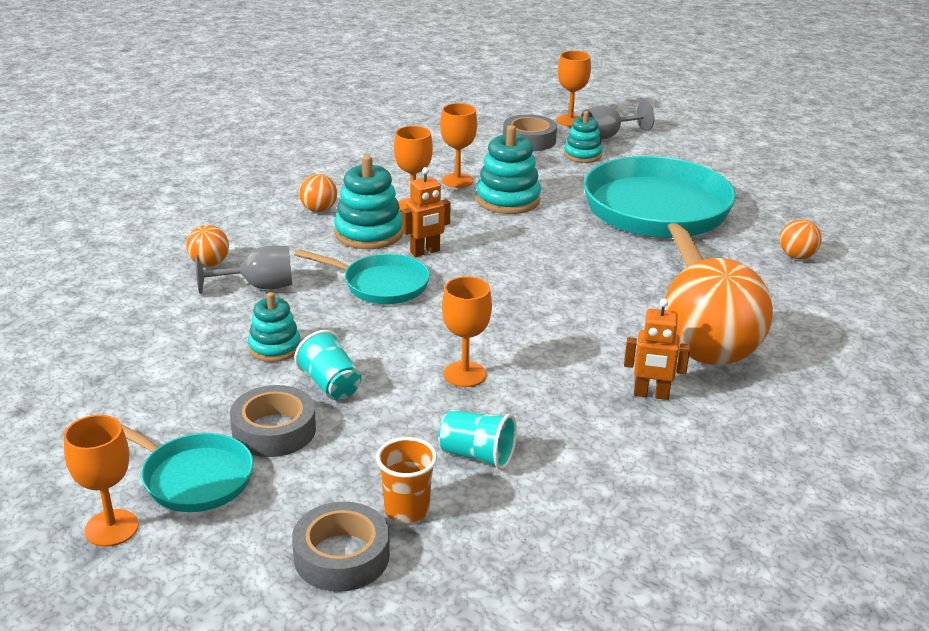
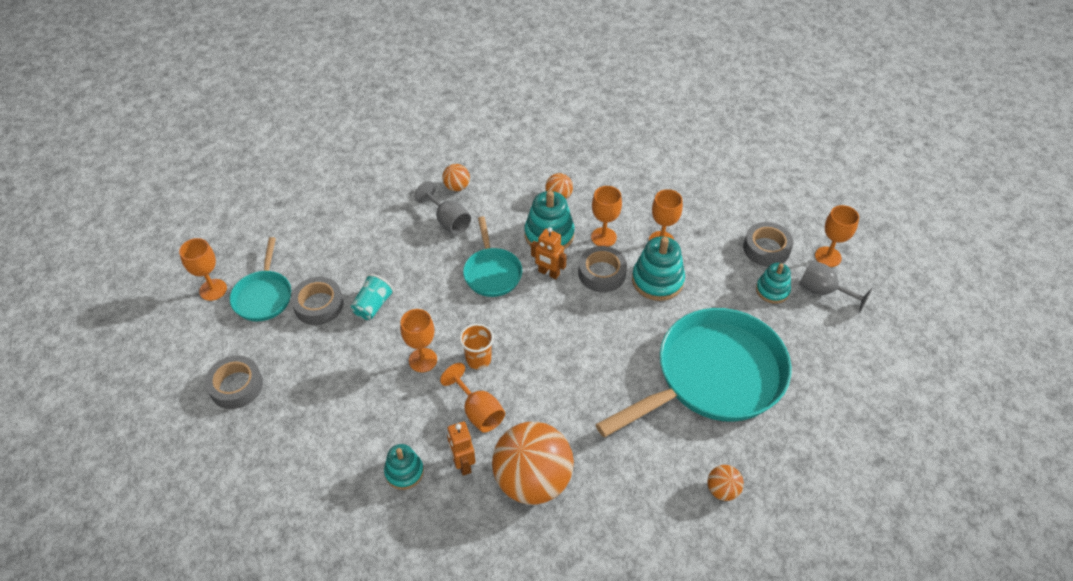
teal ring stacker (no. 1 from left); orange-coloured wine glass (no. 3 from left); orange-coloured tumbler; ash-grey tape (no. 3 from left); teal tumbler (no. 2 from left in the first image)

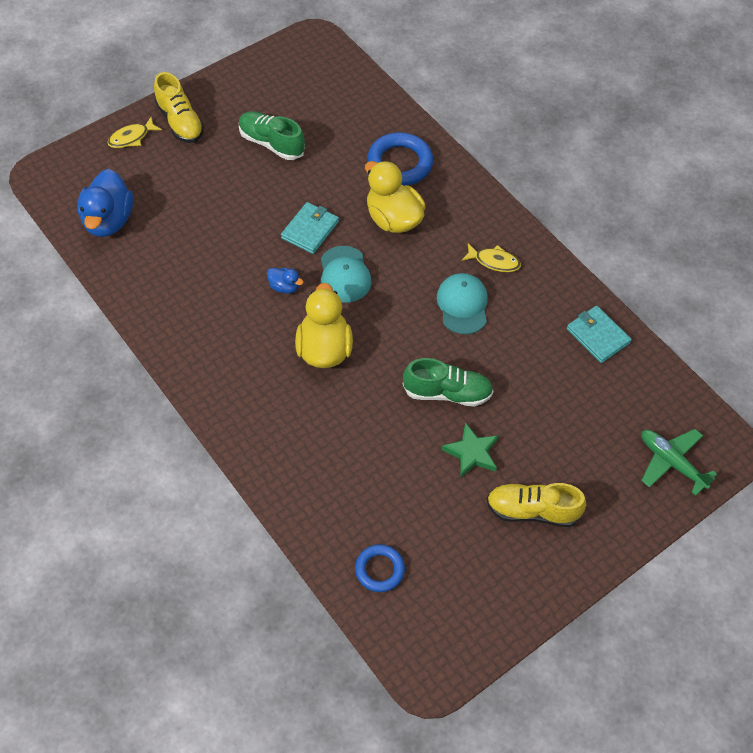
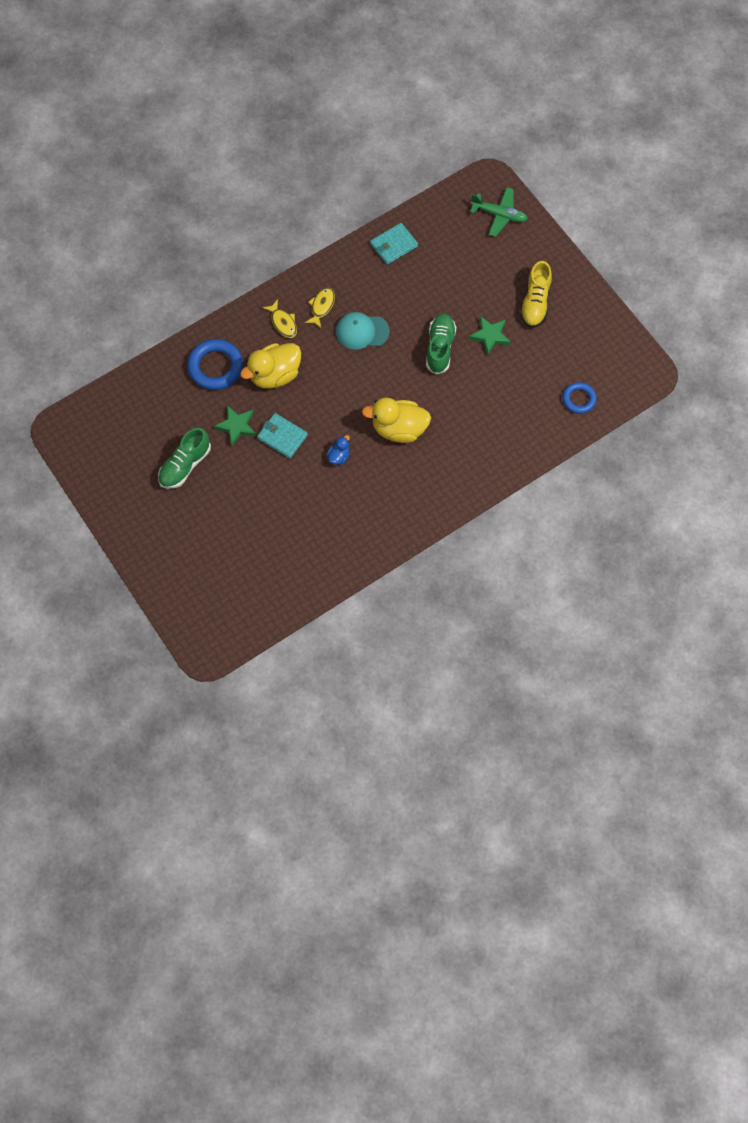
green star (no. 1 from left); golden fish figure (no. 1 from left); green toy plane; cobalt rubber duck (no. 1 from left in the first image); golden shoe (no. 1 from left in the first image); teal cap (no. 1 from left in the first image)

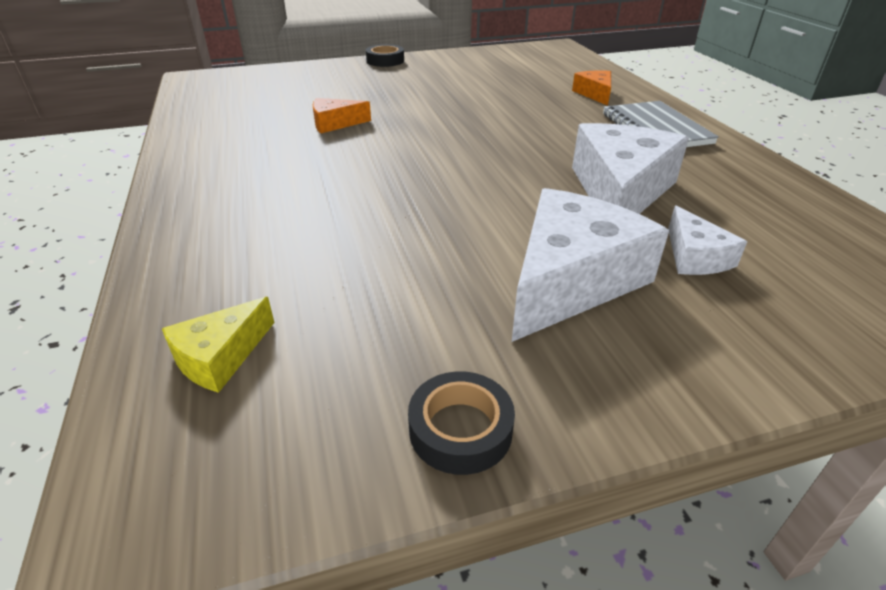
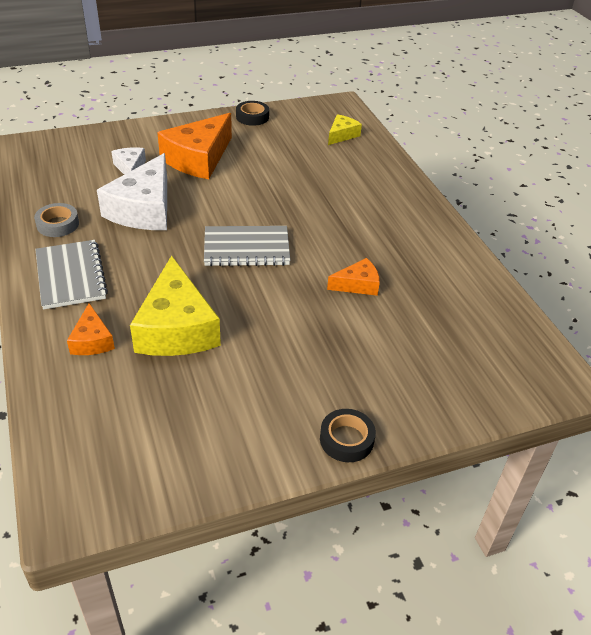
ash-grey tape; golden cheese (no. 1 from left); orange-coloured cheese (no. 2 from left); ash-grey exercise book (no. 2 from left)

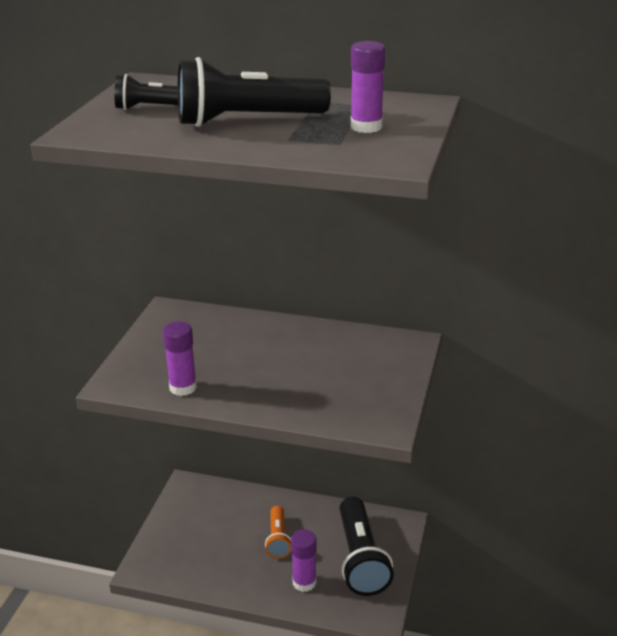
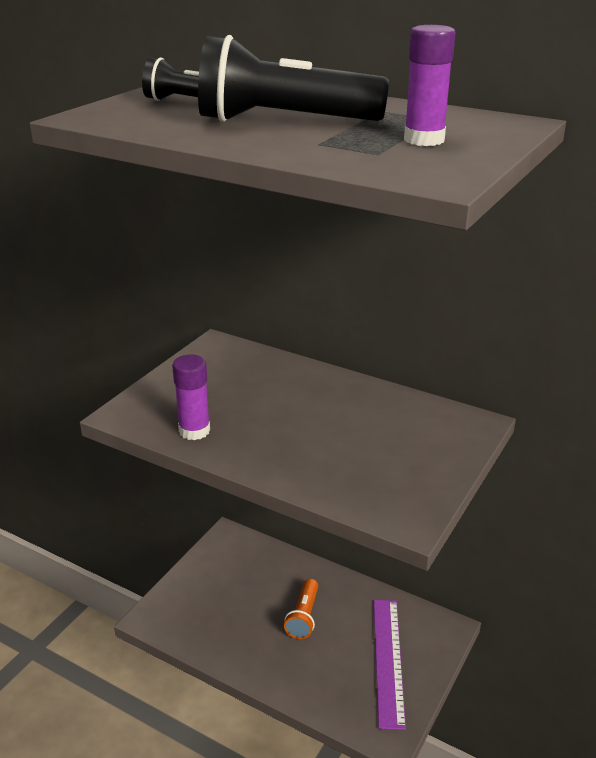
purple ruler; purple stick of glue (no. 2 from left in the first image)

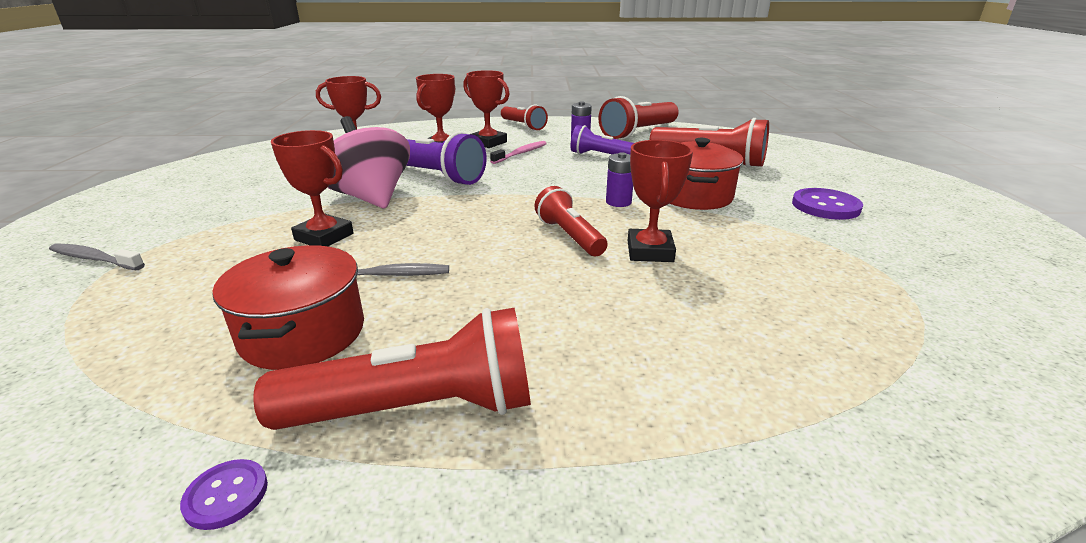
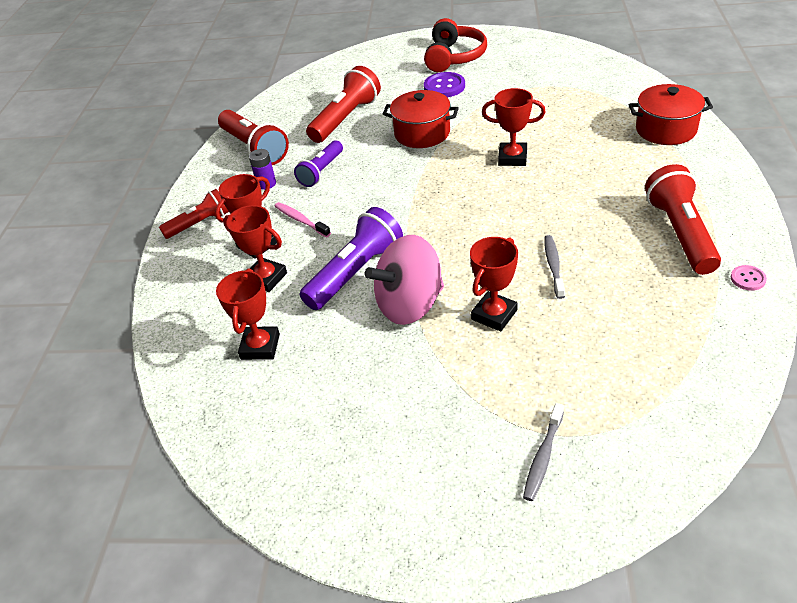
crimson over-ear headphones; crimson cooking pot (no. 2 from left); rosy shirt button; crimson torch (no. 3 from left in the first image); purple power cell (no. 2 from left in the first image)

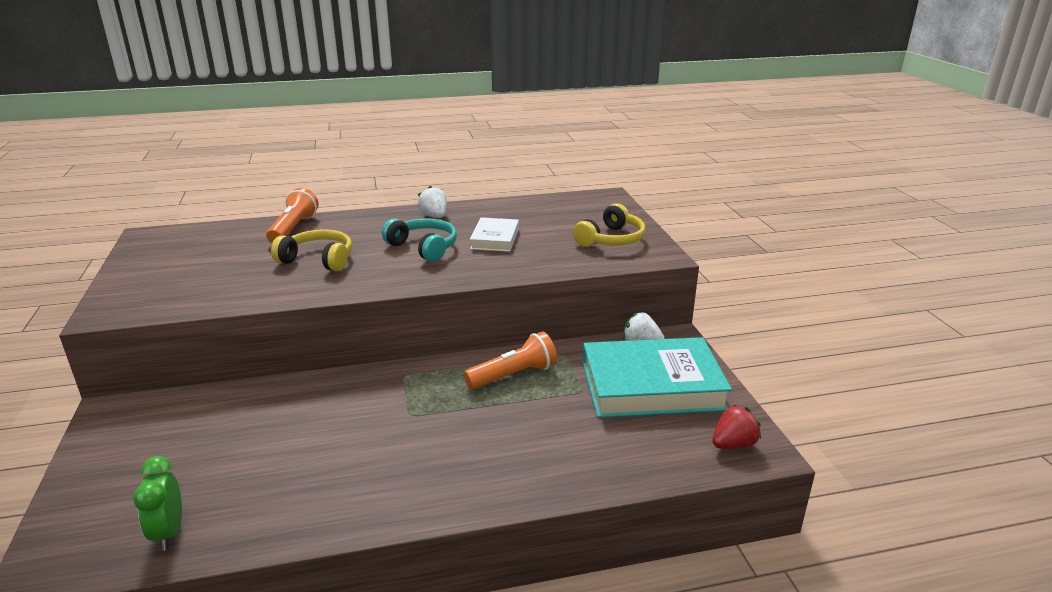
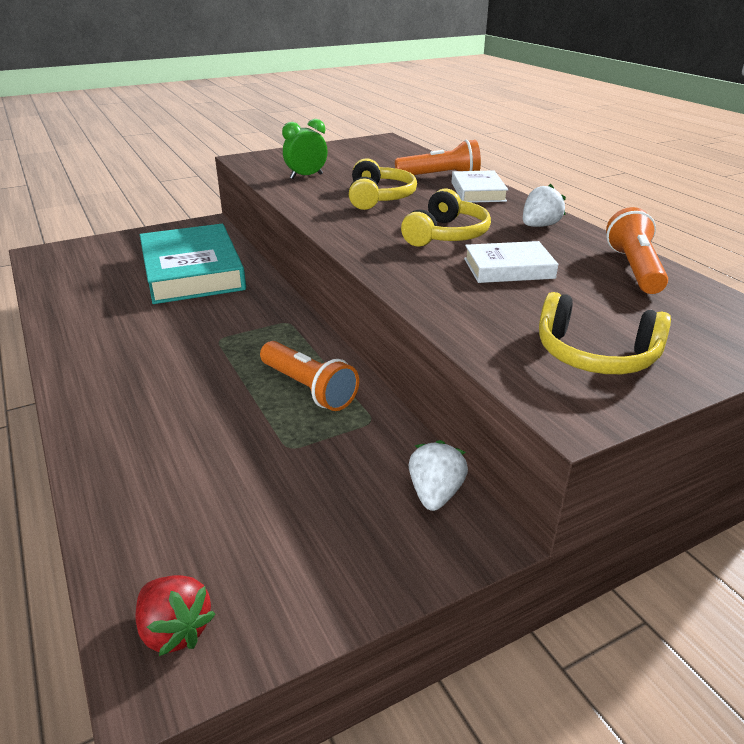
teal book; green clock; golden over-ear headphones (no. 2 from left); white book (no. 1 from left); orange-coloured torch (no. 3 from left)

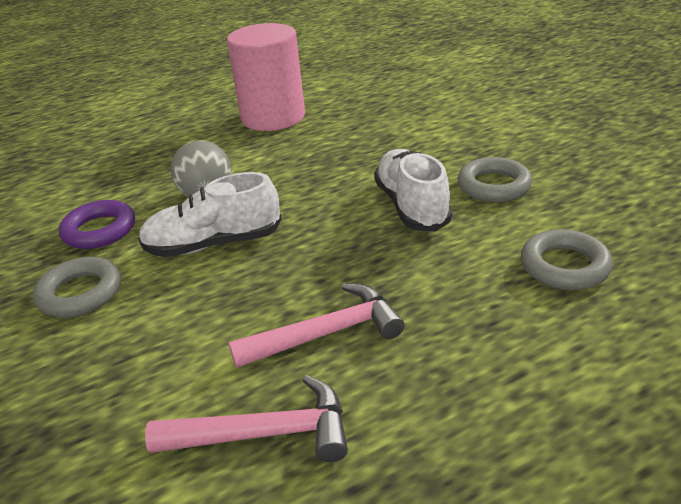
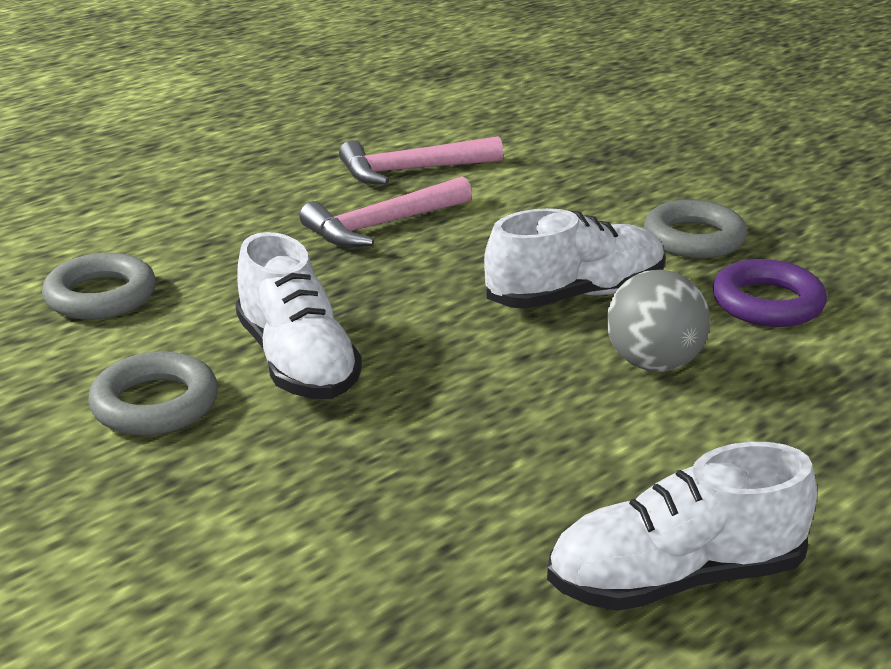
white shoe (no. 3 from left)

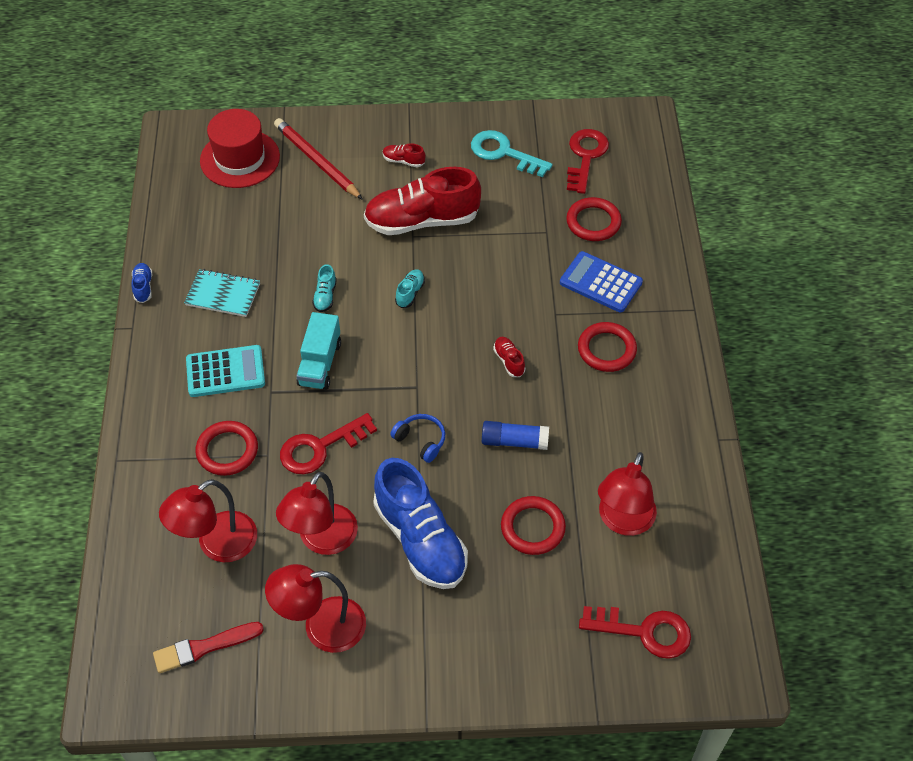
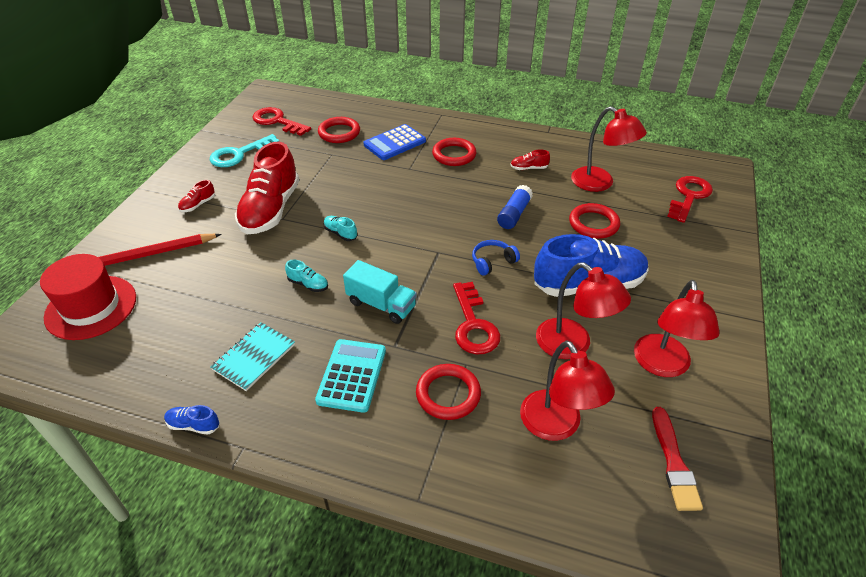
crimson shoe (no. 3 from left)

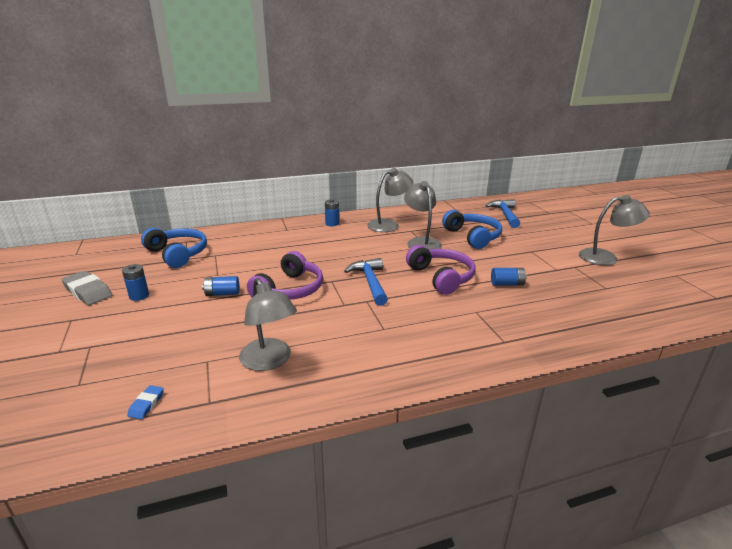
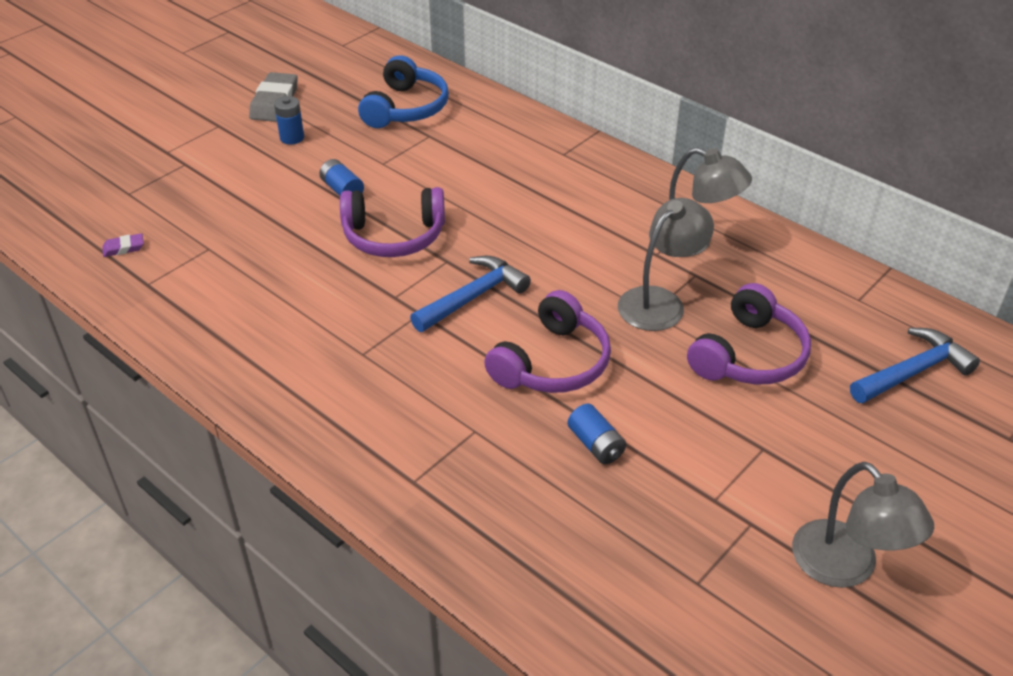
purple gum eraser; purple over-ear headphones (no. 3 from left); ash-grey lamp (no. 1 from left in the first image); cobalt power cell (no. 3 from left in the first image)

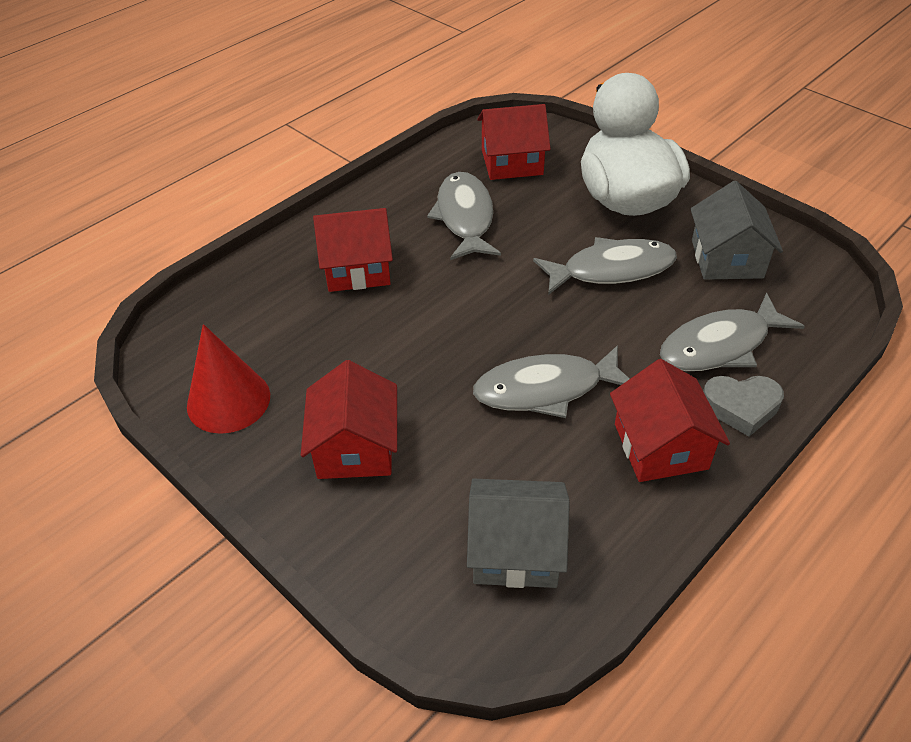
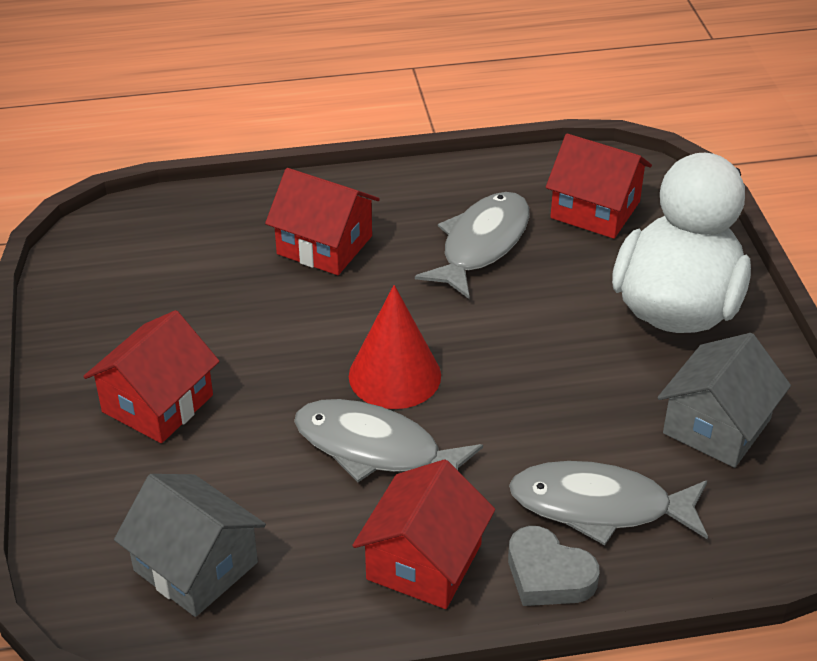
crimson solid cone; ash-grey fish figure (no. 3 from left in the first image)

